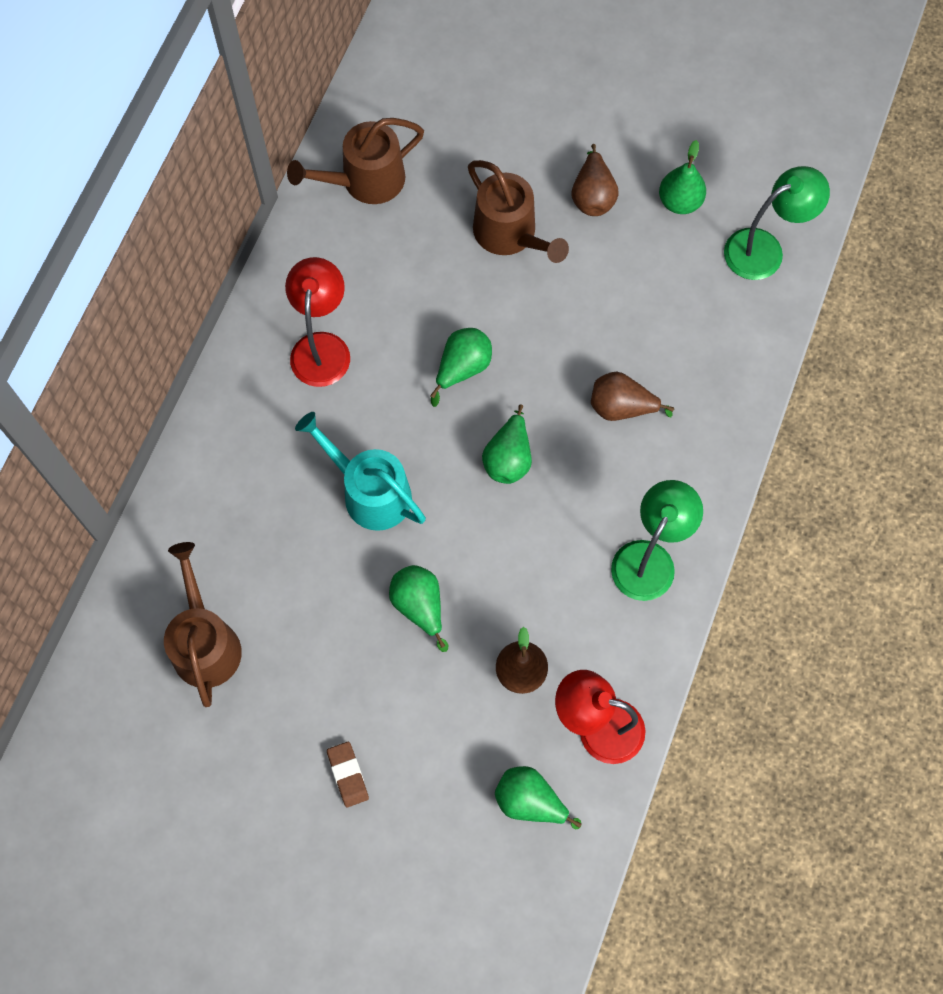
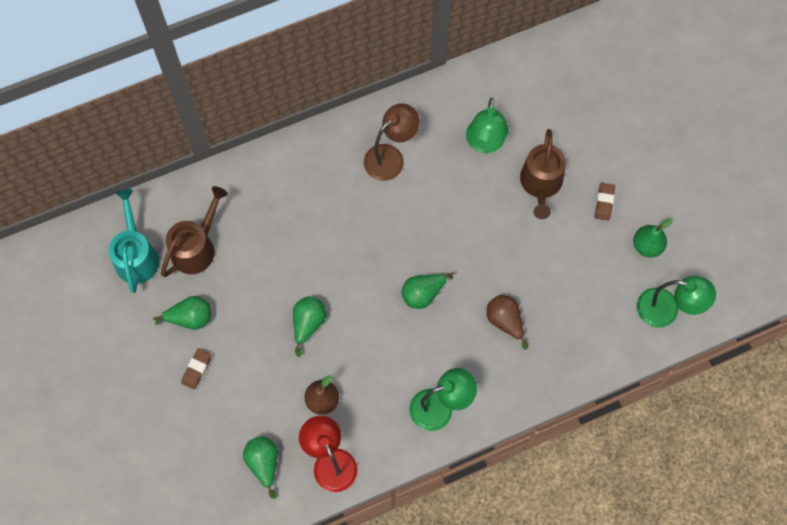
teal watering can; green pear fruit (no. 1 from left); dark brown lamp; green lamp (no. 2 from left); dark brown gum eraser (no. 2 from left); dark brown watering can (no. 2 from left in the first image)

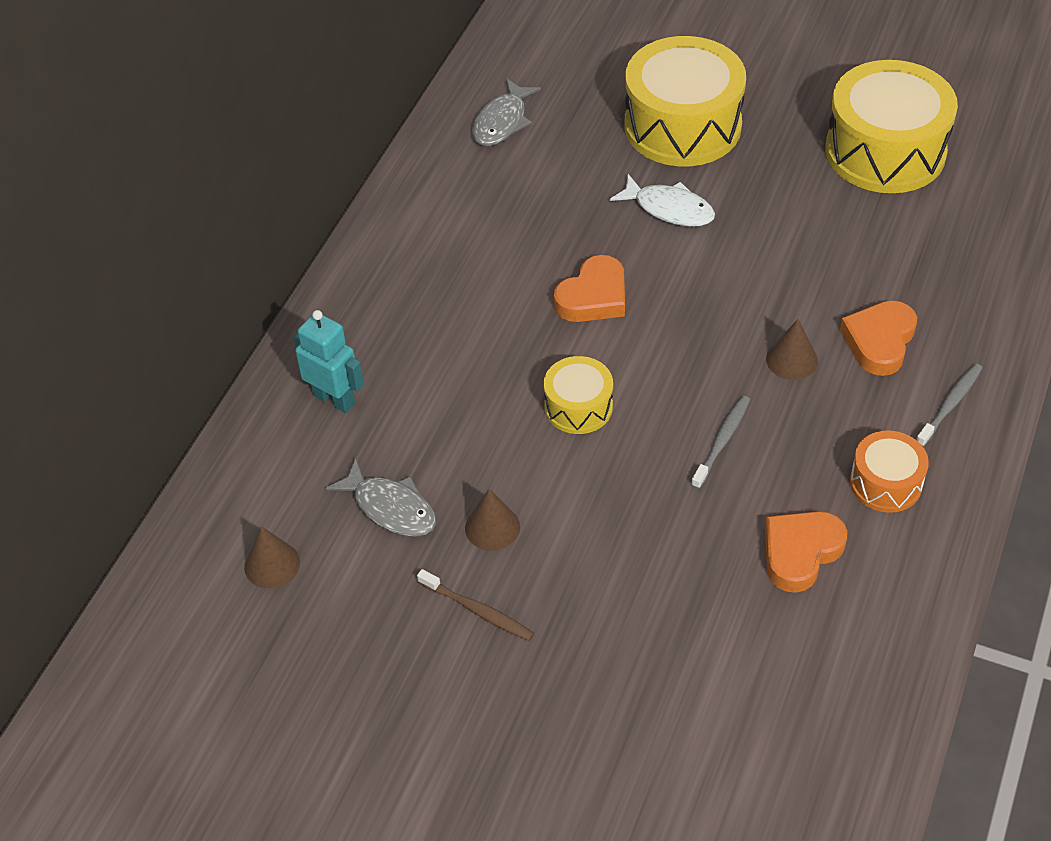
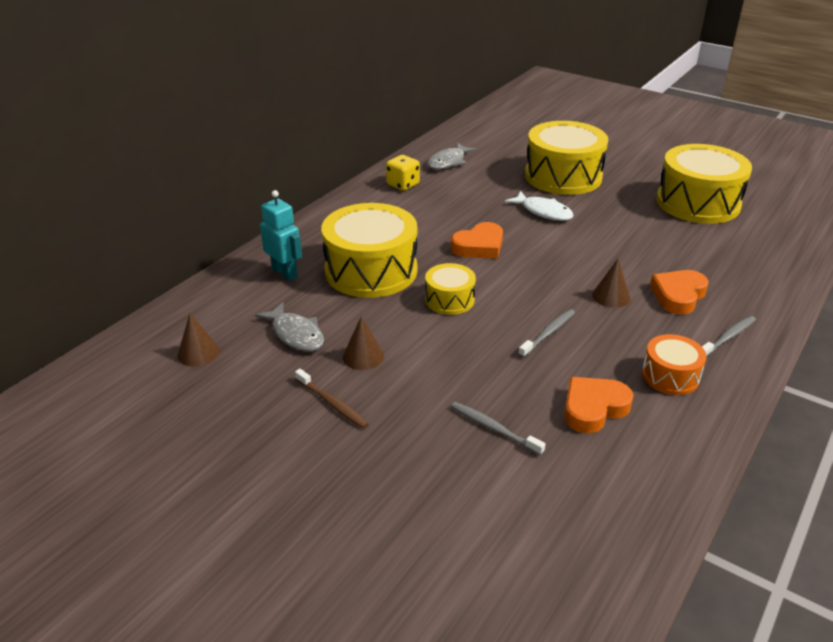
golden snare drum (no. 1 from left); golden game die; ash-grey toothbrush (no. 1 from left)

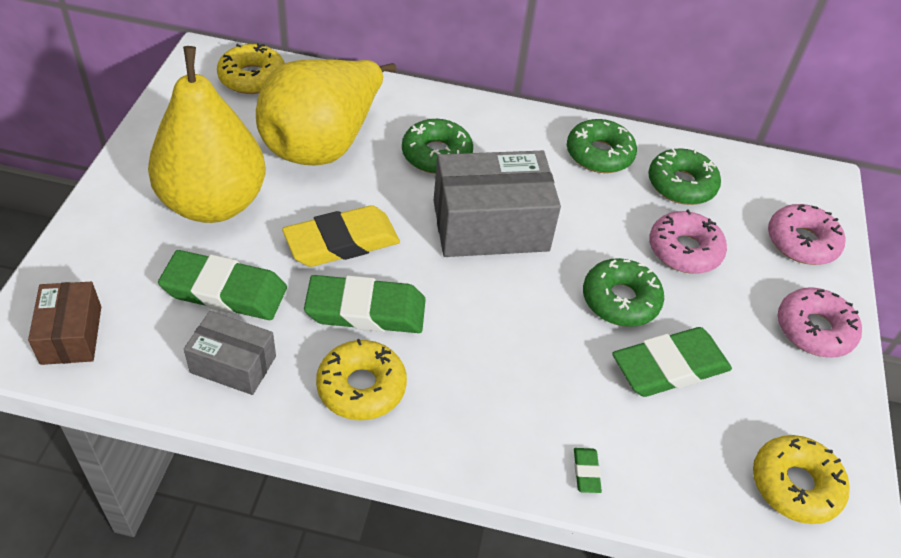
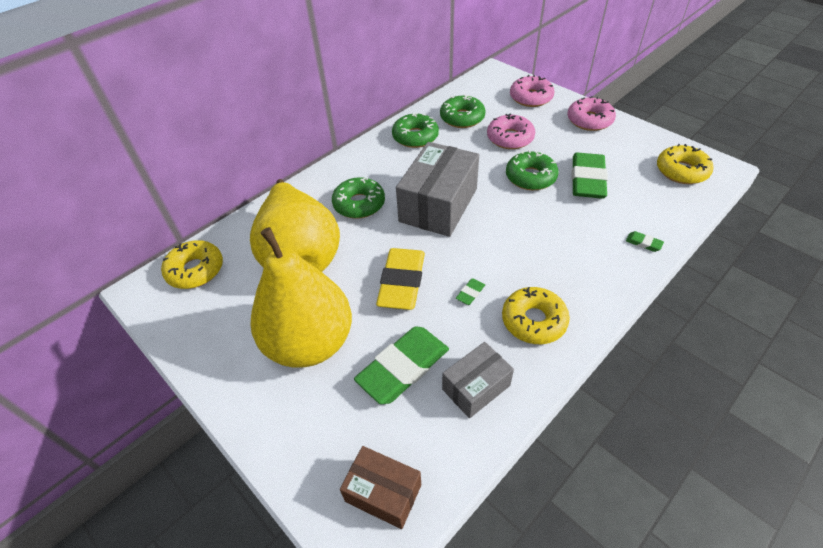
green gum eraser (no. 2 from left)

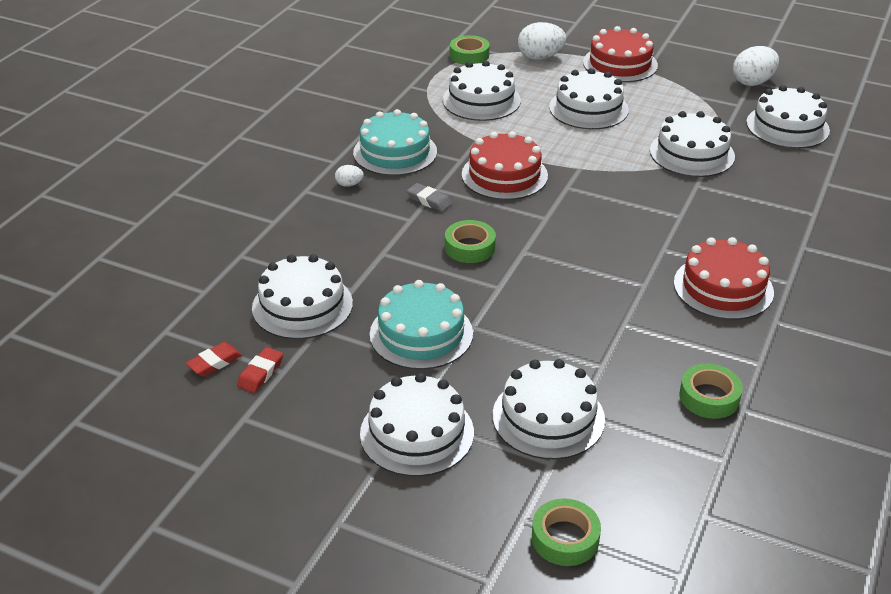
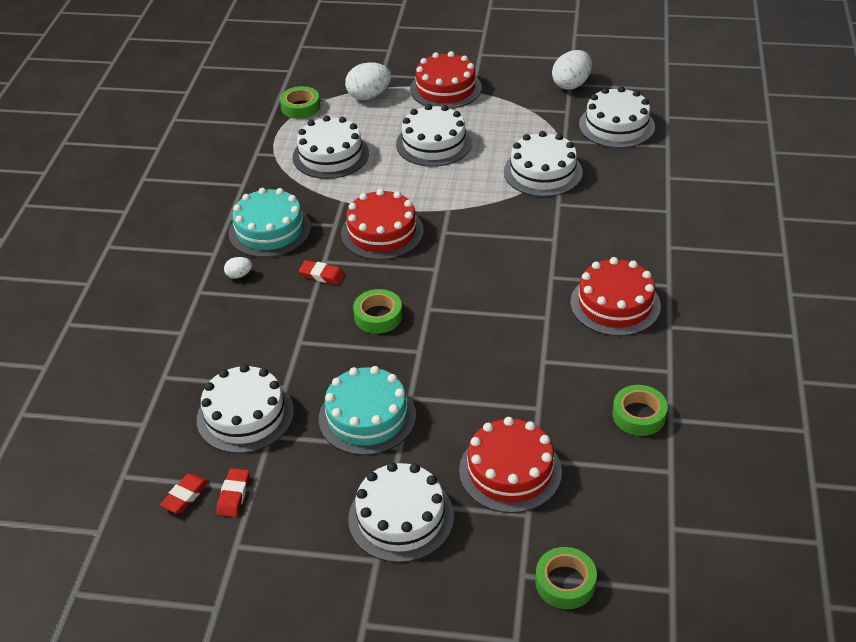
crimson gum eraser (no. 3 from left); crimson gateau (no. 3 from left)

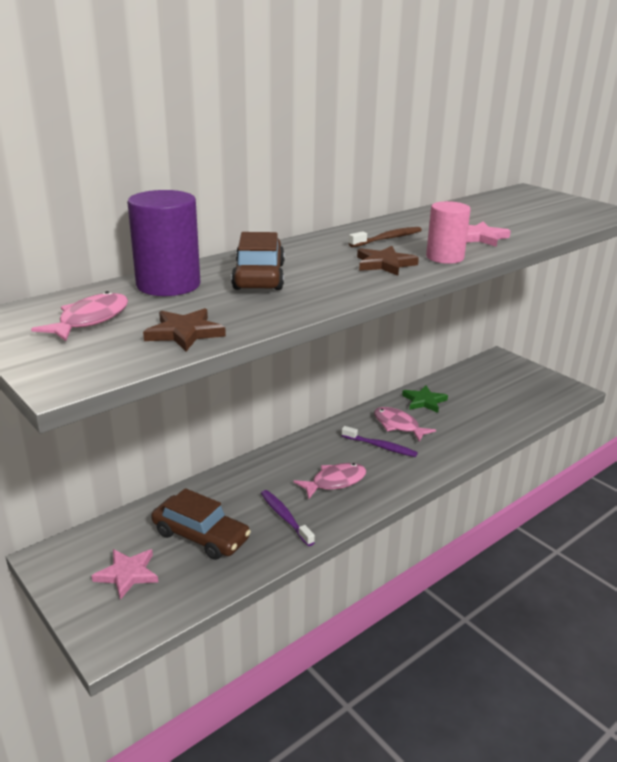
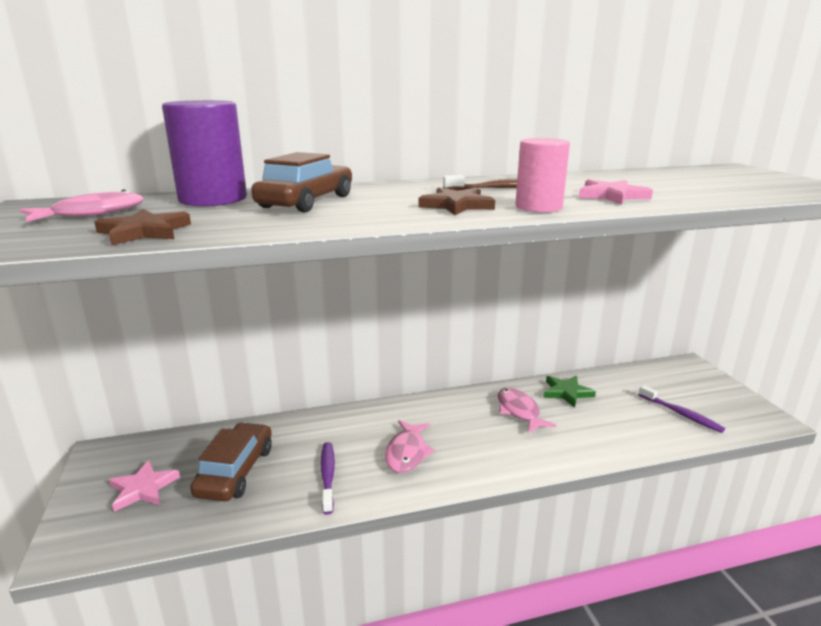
dark brown automobile (no. 1 from left); rosy fish figure (no. 2 from left); purple toothbrush (no. 2 from left)

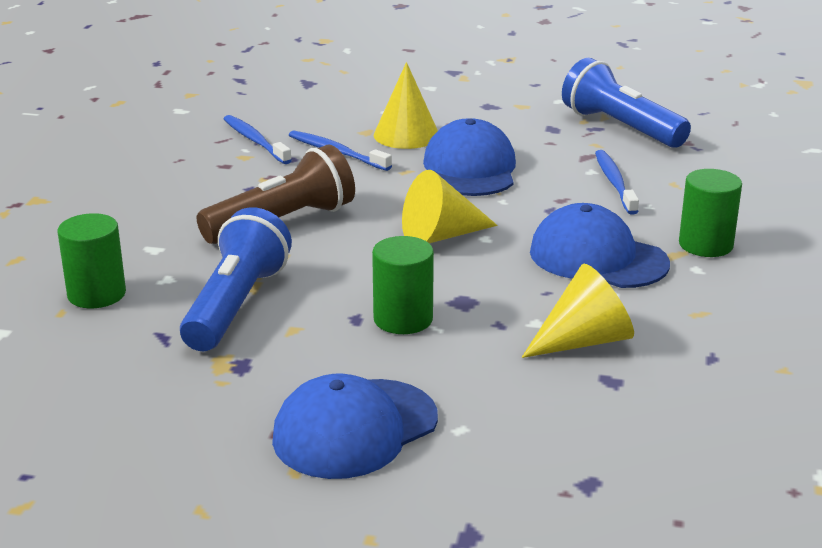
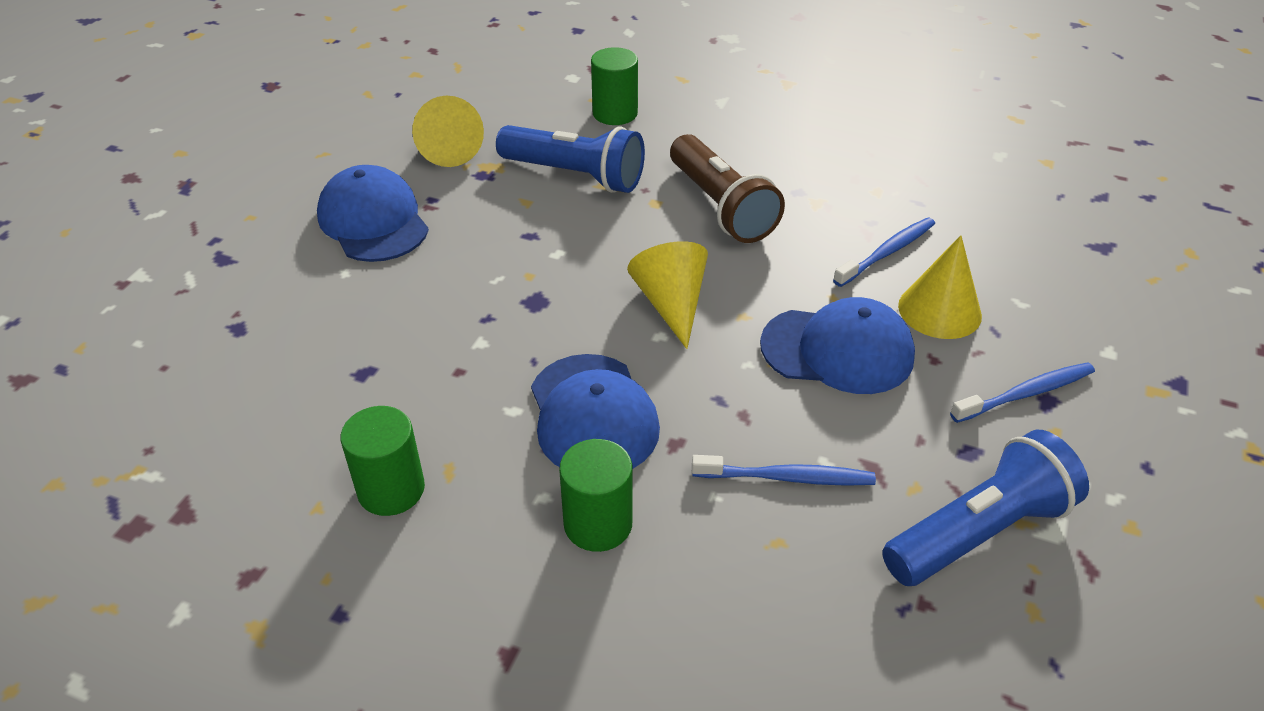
green cylinder (no. 1 from left); golden solid cone (no. 1 from left); cobalt cap (no. 2 from left); cobalt toothbrush (no. 3 from left)

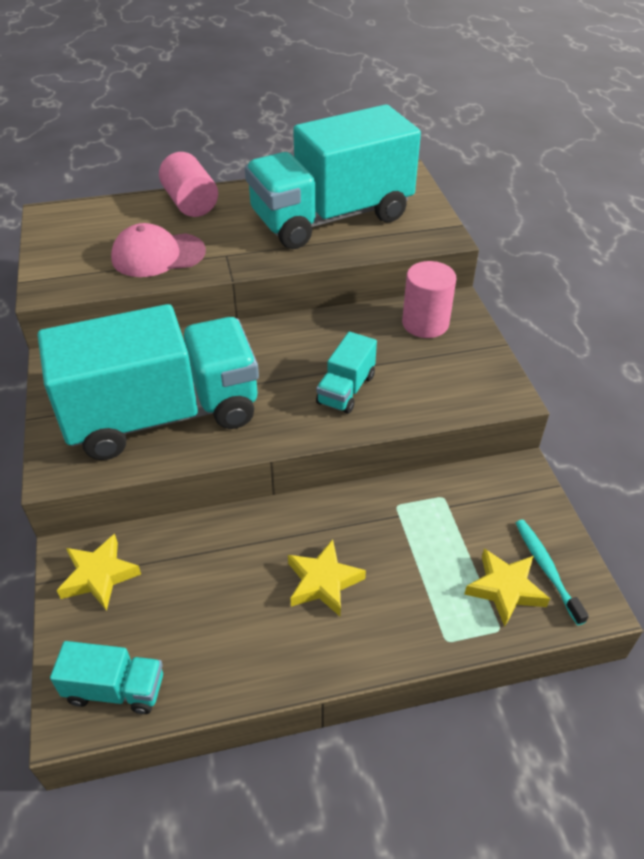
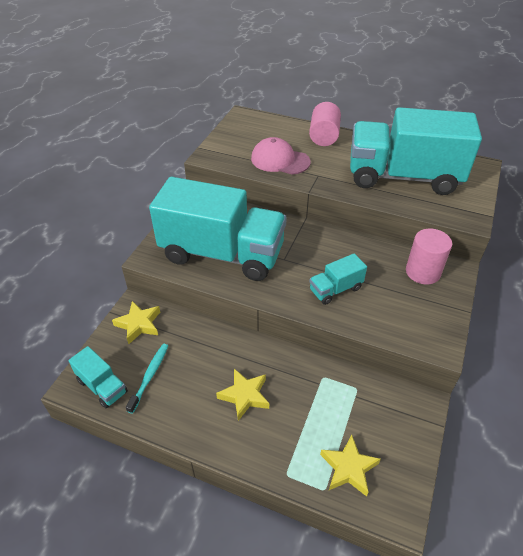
teal toothbrush

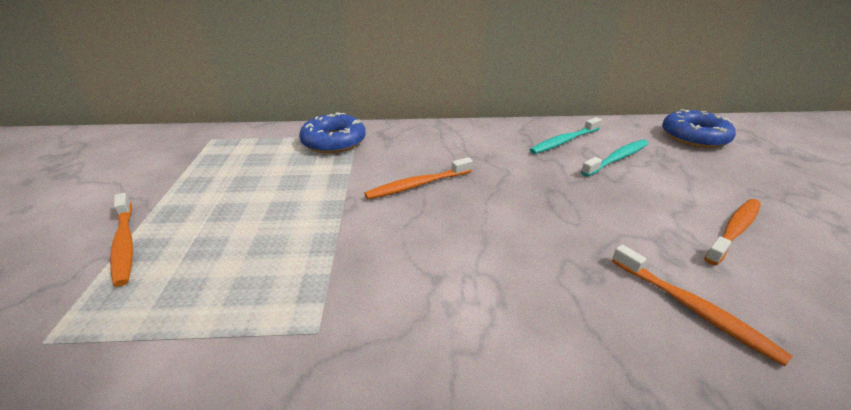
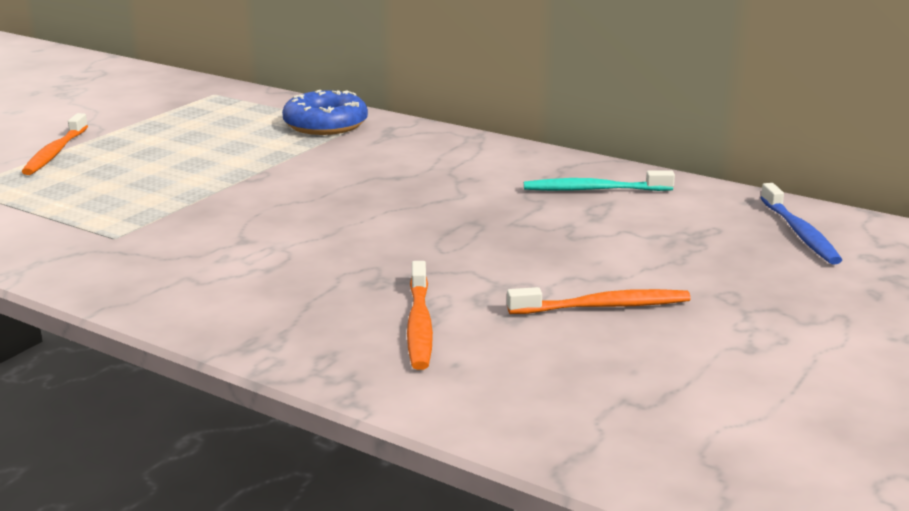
cobalt toothbrush; orange-coloured toothbrush (no. 2 from left in the first image); teal toothbrush (no. 2 from left in the first image)

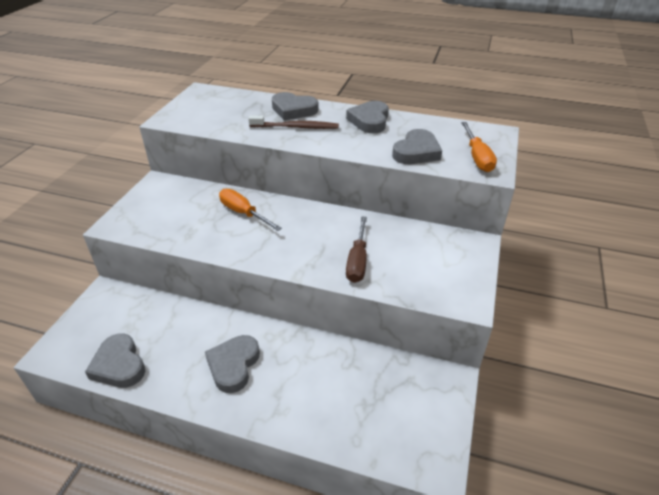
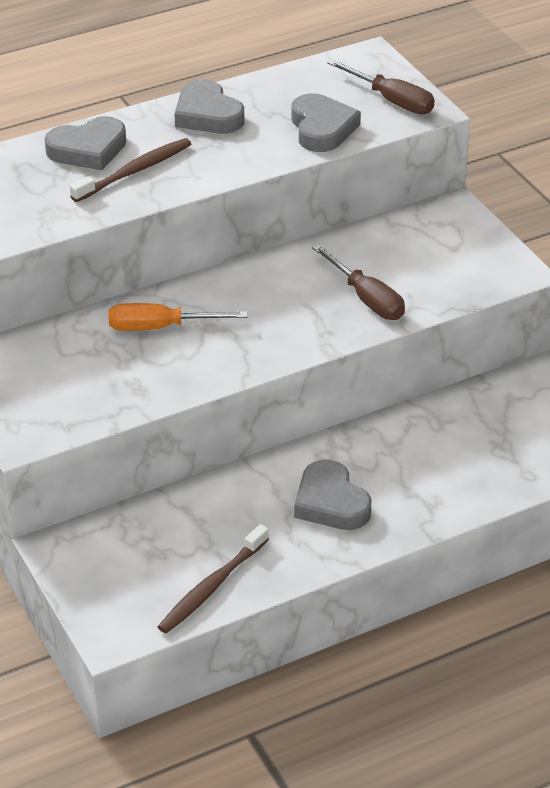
dark brown toothbrush (no. 2 from left); dark brown flat screwdriver (no. 2 from left)

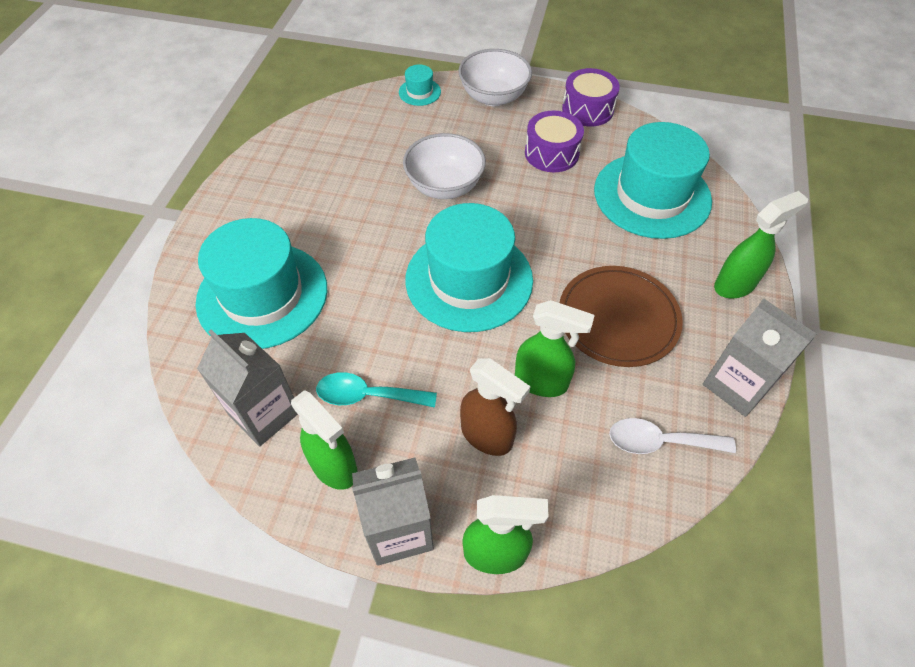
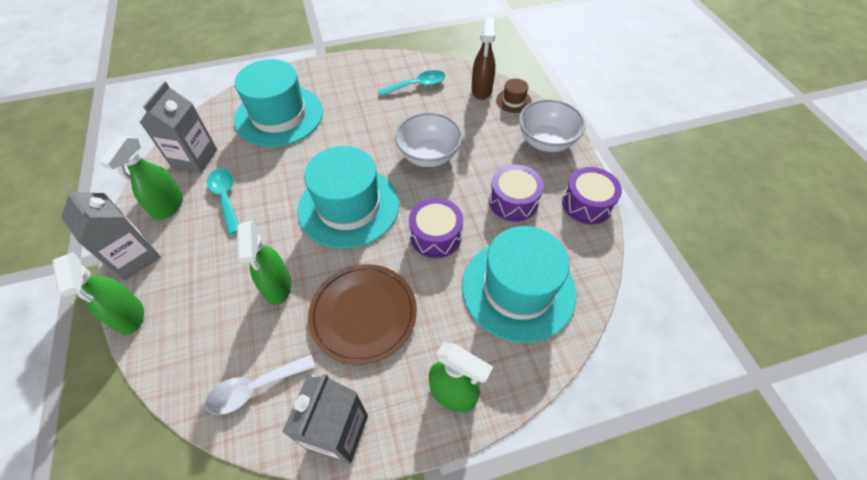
white teaspoon; teal teaspoon (no. 2 from left); purple snare drum (no. 1 from left); dark brown spray cleaner; dark brown hat

